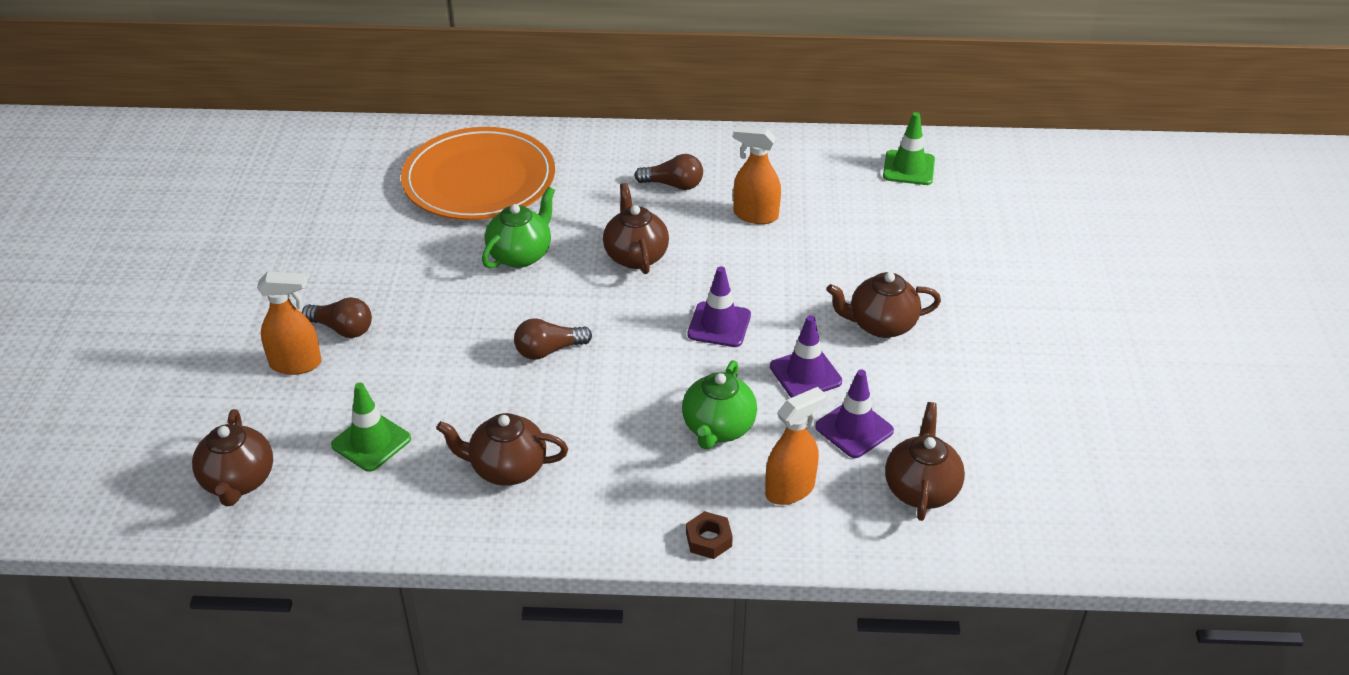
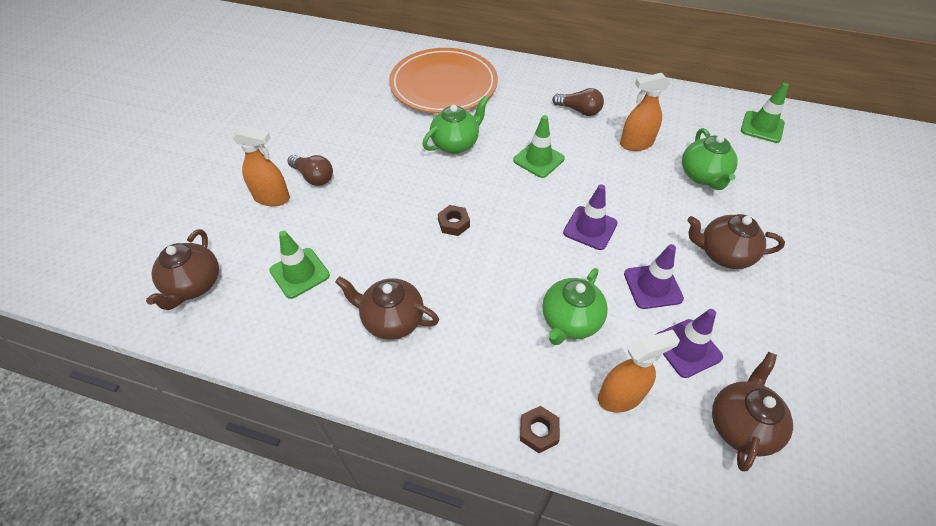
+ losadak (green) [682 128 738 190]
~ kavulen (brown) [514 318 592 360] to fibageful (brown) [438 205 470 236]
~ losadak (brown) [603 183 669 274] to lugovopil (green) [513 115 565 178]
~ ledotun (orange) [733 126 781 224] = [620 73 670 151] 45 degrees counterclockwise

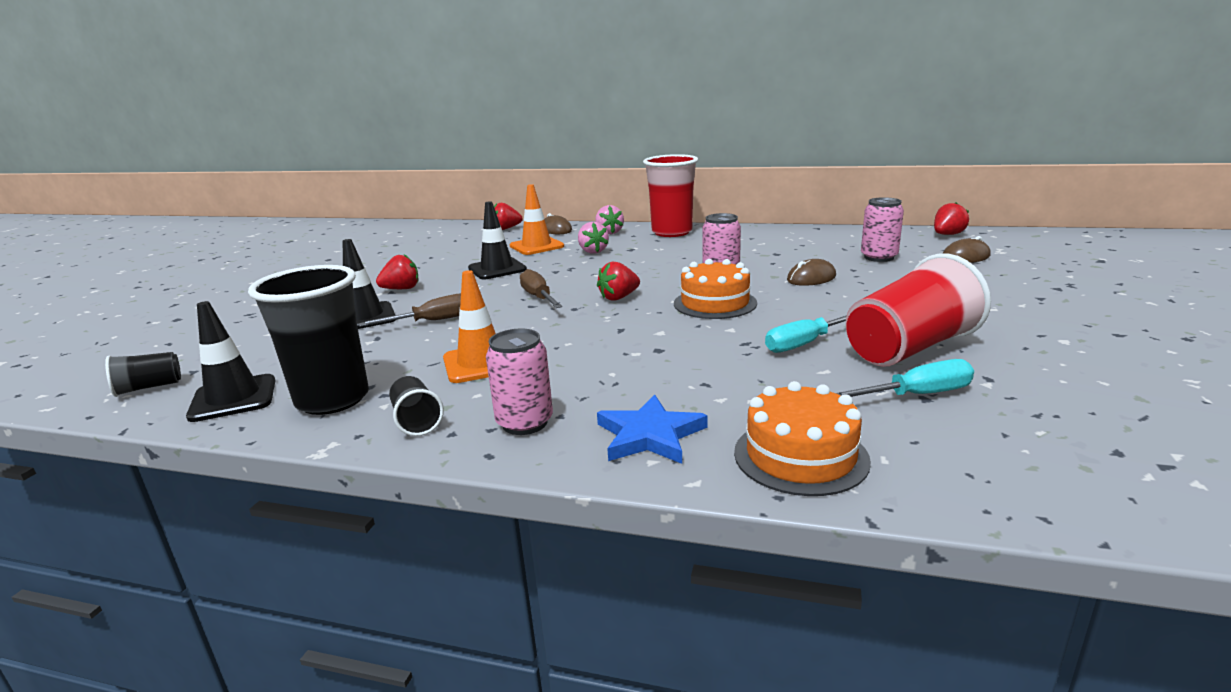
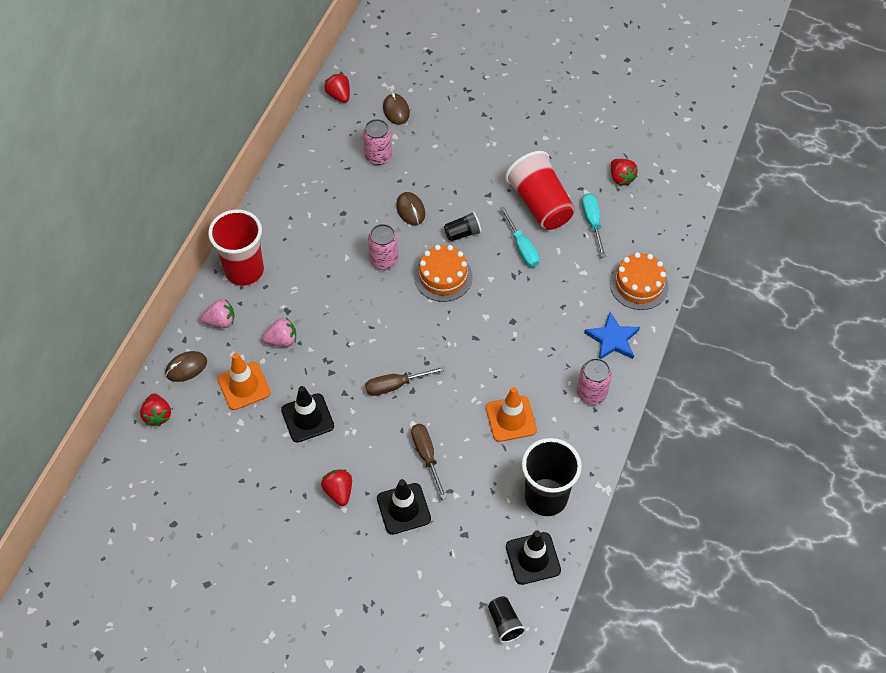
~ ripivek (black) [389 376 444 436] to [444 211 481 241]
~ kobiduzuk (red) [597 262 640 301] to [611 159 638 185]

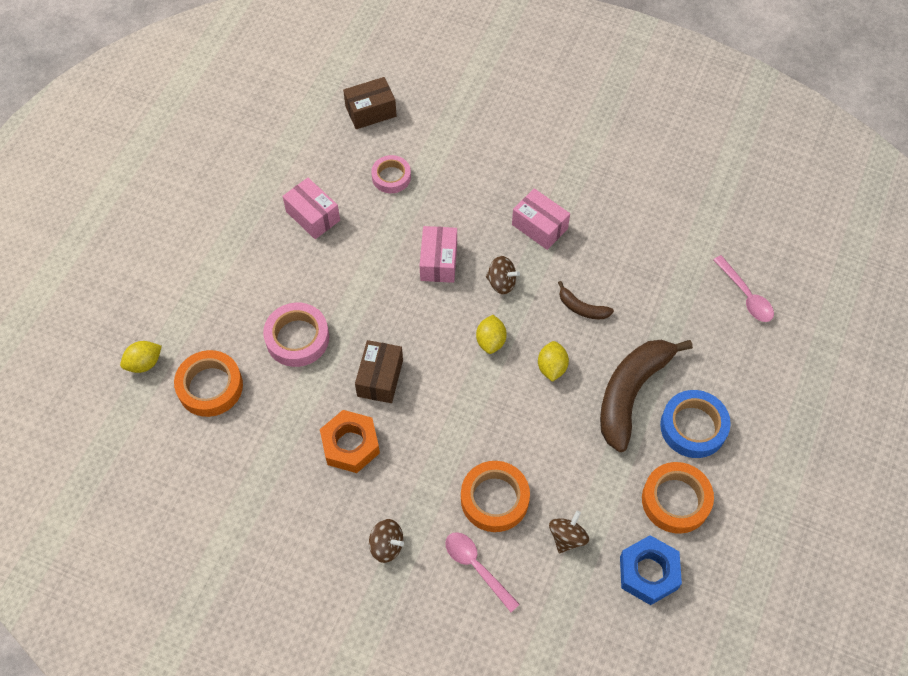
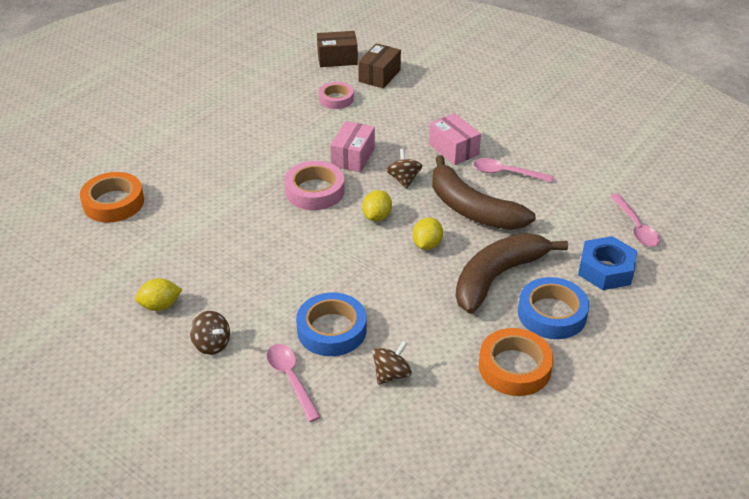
- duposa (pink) [282 178 340 239]
- fibageful (orange) [320 410 380 473]
+ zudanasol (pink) [473 158 554 183]
~ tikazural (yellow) [120 341 162 373] to [135 278 182 311]
~ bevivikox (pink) [263 303 329 367] to [284 161 345 210]
~ duposa (brown) [355 340 403 403] to [358 43 401 88]
~ fibageful (blue) [620 535 682 605] to [578 236 637 290]
~ bevivikox (orange) [461 461 530 532] to bevivikox (blue) [296 293 367 356]
~ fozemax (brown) [486 256 520 294] = [386 149 422 189] 135 degrees counterclockwise
~ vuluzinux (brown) [558 281 614 319] = [432 155 536 230] x2.18

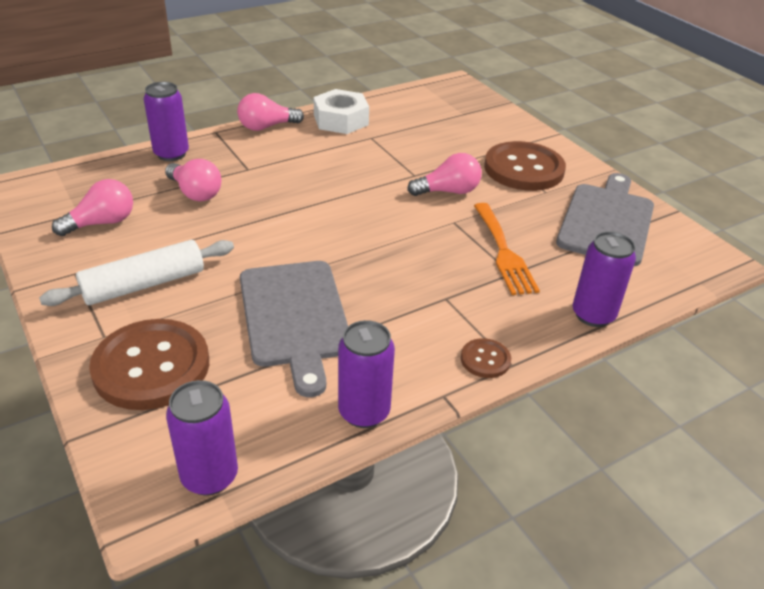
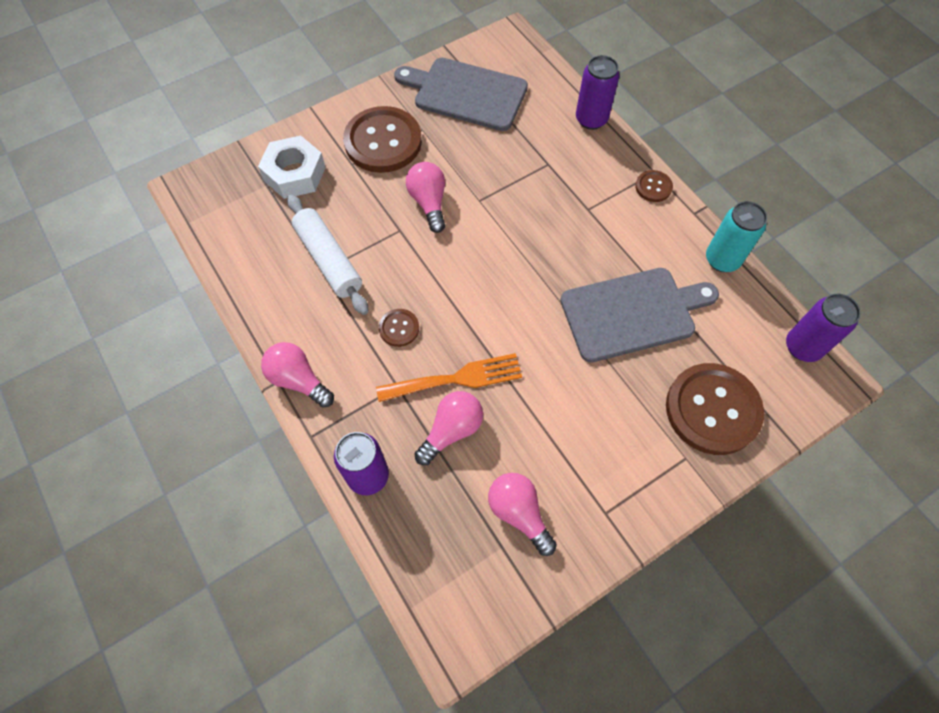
+ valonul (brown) [379 309 419 347]
~ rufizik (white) [39 240 234 306] to [287 195 369 315]
~ fibageful (white) [314 89 369 134] to [258 135 326 199]
~ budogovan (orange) [474 203 540 295] to [376 353 522 402]
~ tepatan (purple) [338 320 395 428] to tepatan (turquoise) [706 201 767 272]
~ kavulen (pink) [237 93 304 131] = [261 342 334 408] 150 degrees clockwise

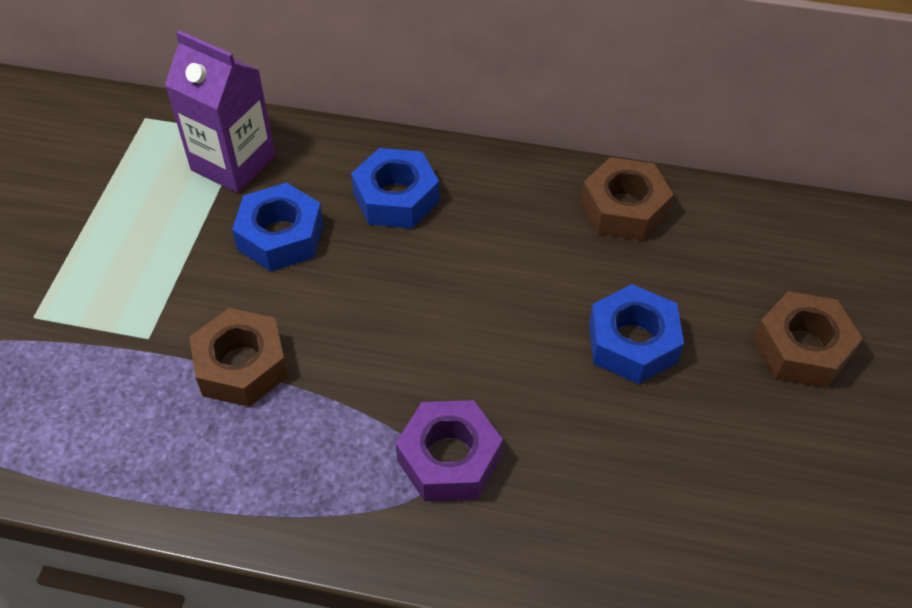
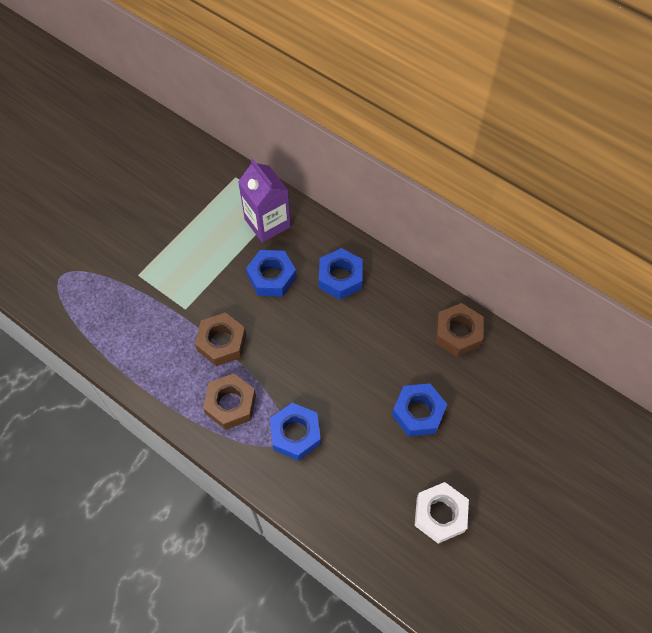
+ fibageful (white) [415 482 469 544]
~ fibageful (brown) [753 291 863 388] to [203 373 256 430]
~ fibageful (purple) [396 400 503 501] to fibageful (blue) [270 403 321 461]

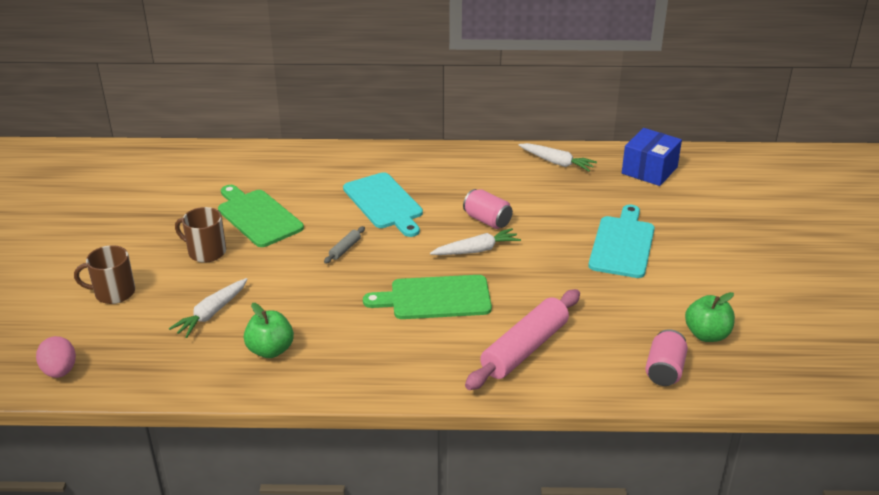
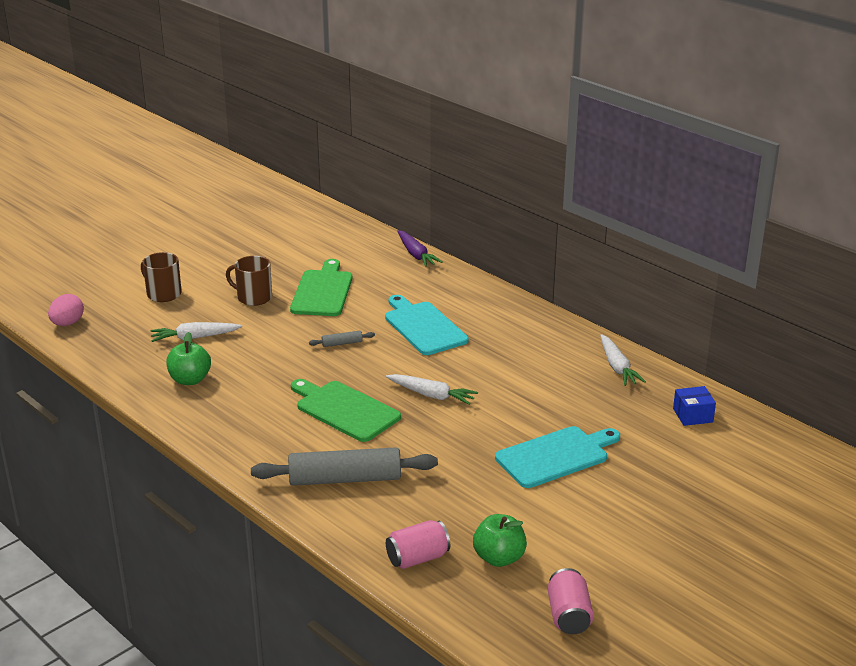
+ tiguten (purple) [397 230 443 267]
~ tepatan (pink) [463 189 513 229] to [547 568 594 634]
~ rufizik (pink) [465 289 580 390] to rufizik (grey) [251 447 438 486]
~ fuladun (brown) [175 207 226 263] = [226 256 272 306] 45 degrees counterclockwise
~ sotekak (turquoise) [343 172 423 237] = [385 295 469 355] 135 degrees clockwise
~ duposa (blue) [622 128 682 186] = [673 386 716 426] x0.62

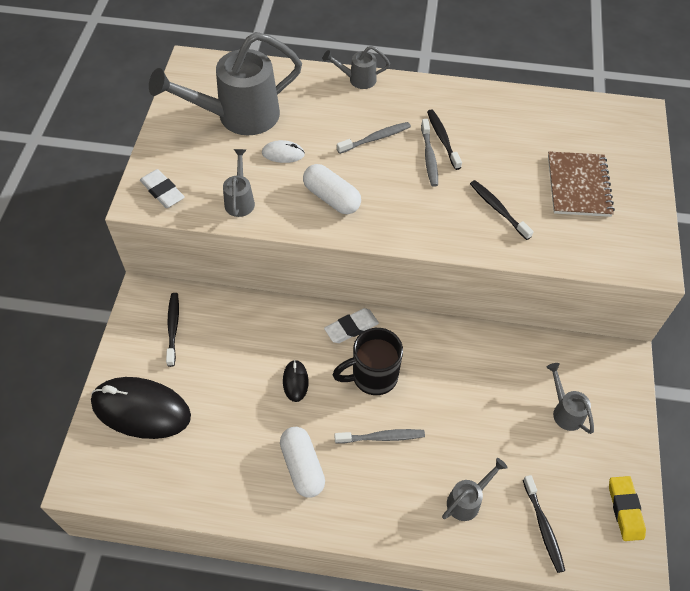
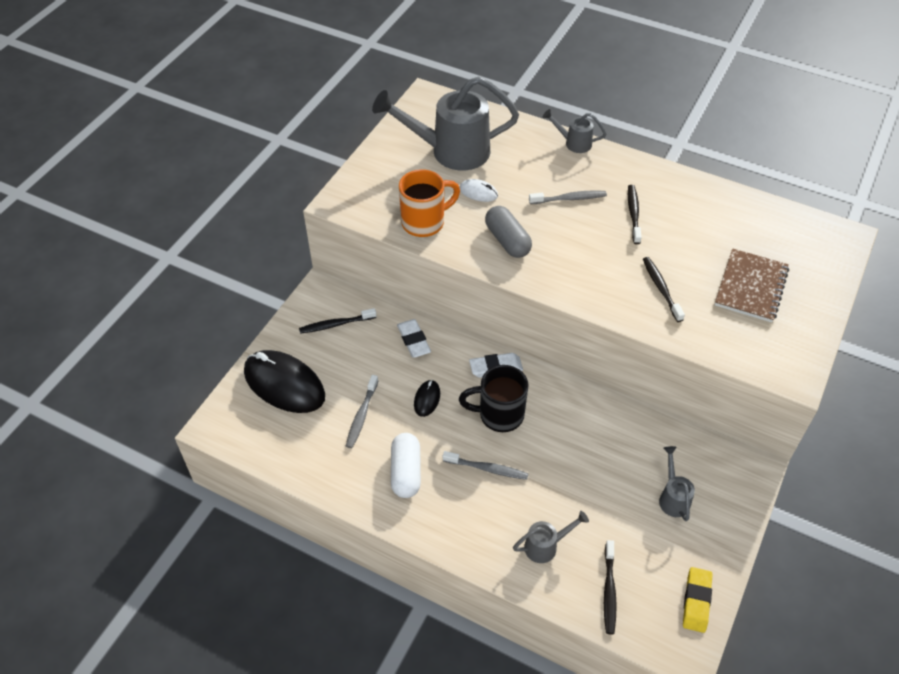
~ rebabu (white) [140 169 185 208] to [397 319 431 358]
~ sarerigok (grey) [421 119 438 187] to [346 375 378 448]
~ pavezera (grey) [223 149 255 217] to fuladun (orange) [399 169 460 237]
~ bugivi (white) [303 164 361 214] to bugivi (grey) [485 206 532 258]
~ sarerigok (black) [166 293 179 367] = [299 308 376 334] 120 degrees counterclockwise

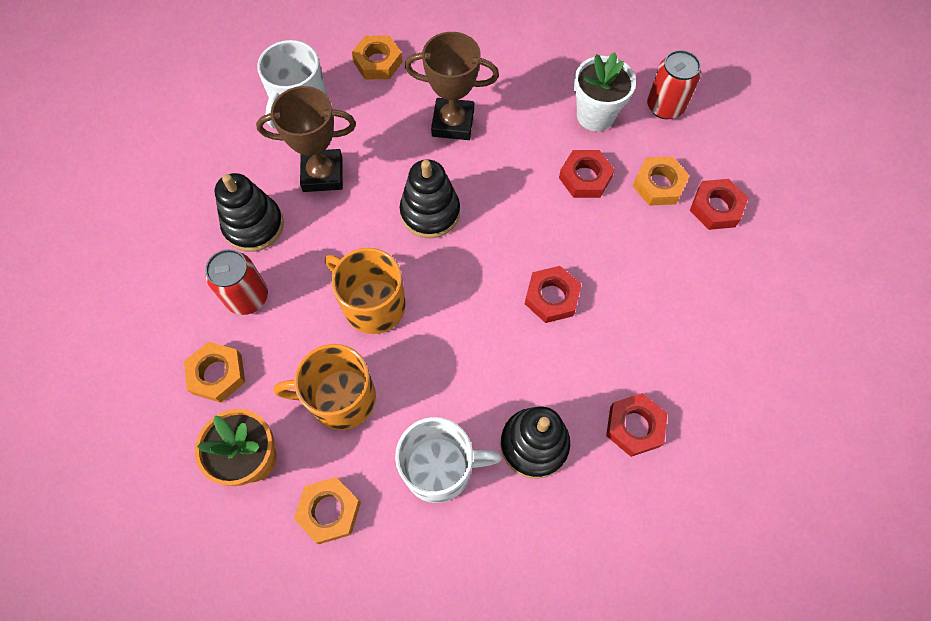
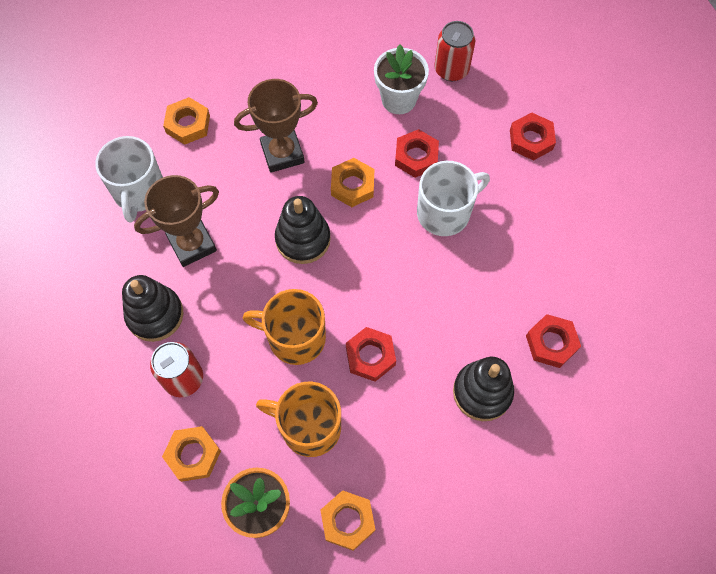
~ fuladun (white) [395 417 502 503] to [417 161 490 236]
~ fibageful (red) [525 266 581 323] to [346 327 396 382]
~ fibageful (orange) [633 156 690 206] to [331 158 374 207]
~ fuladun (orange) [274 344 376 430] = [256 382 341 457] 45 degrees clockwise

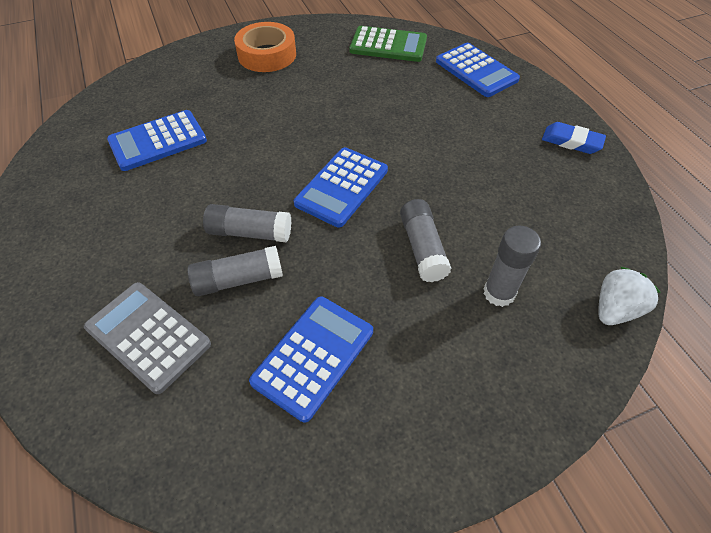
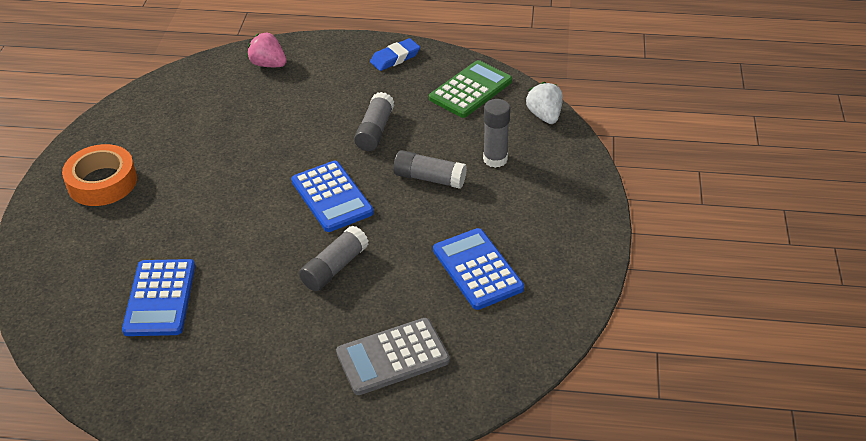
~ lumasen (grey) [187 246 283 296] to [354 92 394 151]
~ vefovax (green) [349 26 427 62] to [429 60 512 118]
~ vefovax (blue) [436 43 520 97] to kobiduzuk (pink) [247 33 287 67]

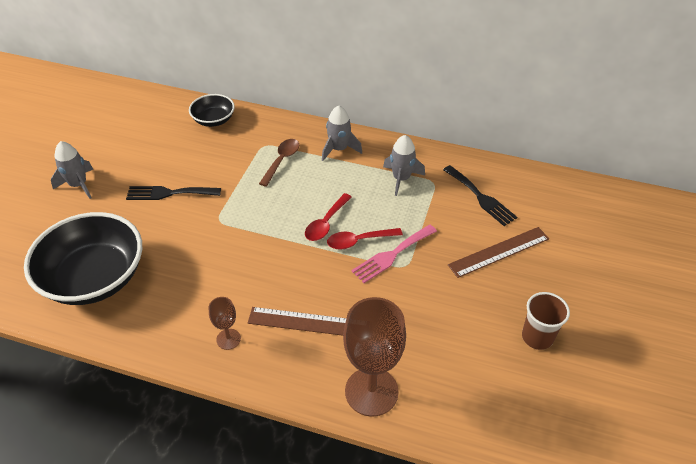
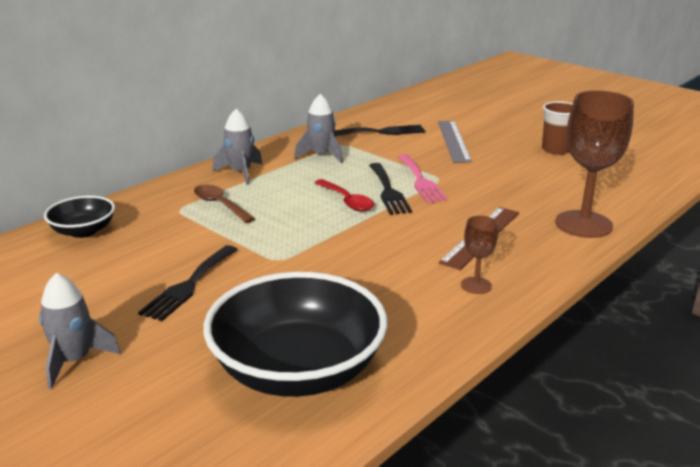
~ zudanasol (red) [327 228 403 250] to budogovan (black) [369 163 412 215]
~ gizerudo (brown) [448 227 549 278] to gizerudo (grey) [438 121 472 162]

